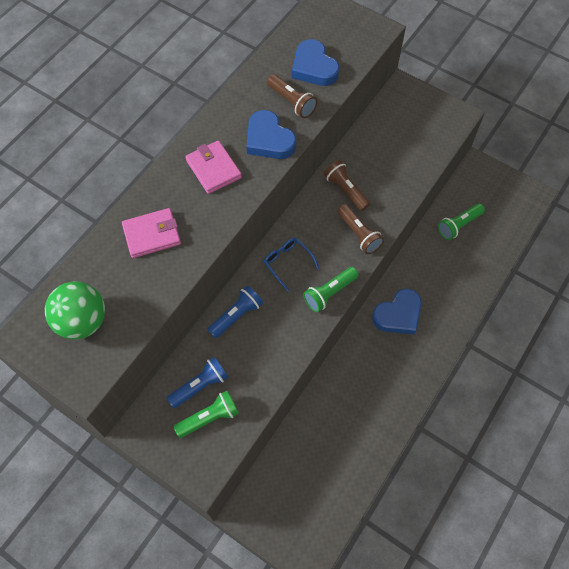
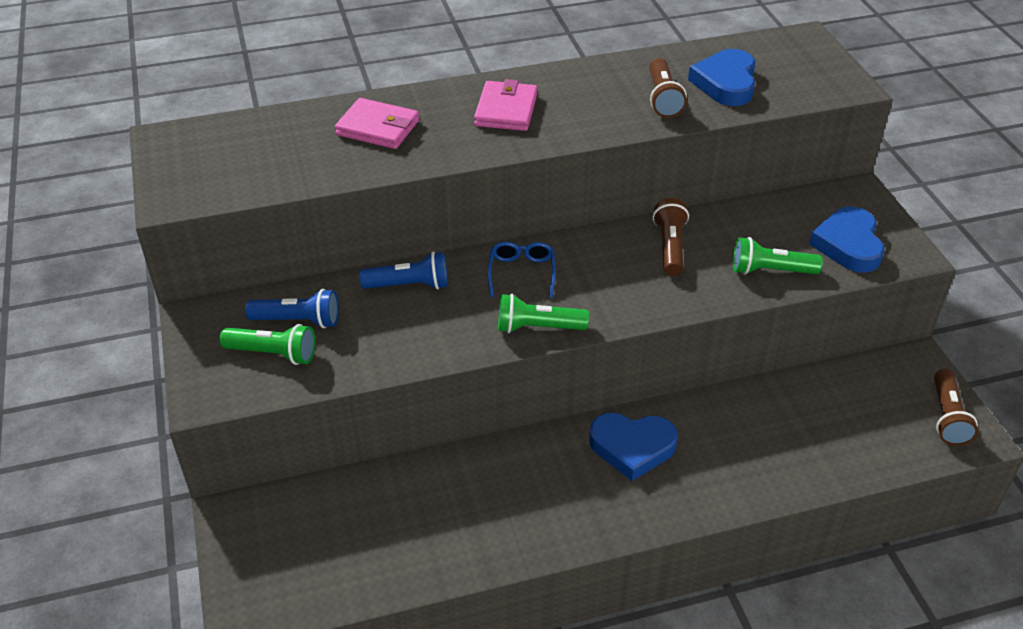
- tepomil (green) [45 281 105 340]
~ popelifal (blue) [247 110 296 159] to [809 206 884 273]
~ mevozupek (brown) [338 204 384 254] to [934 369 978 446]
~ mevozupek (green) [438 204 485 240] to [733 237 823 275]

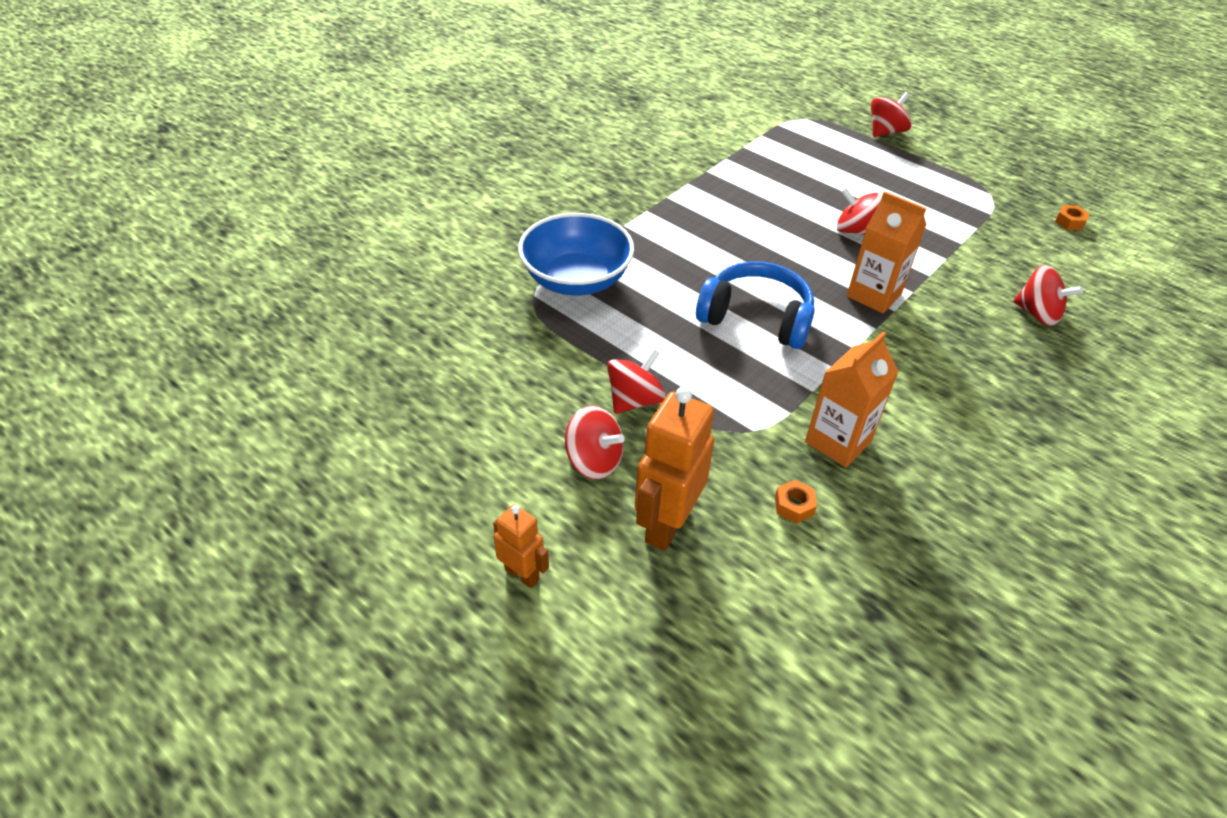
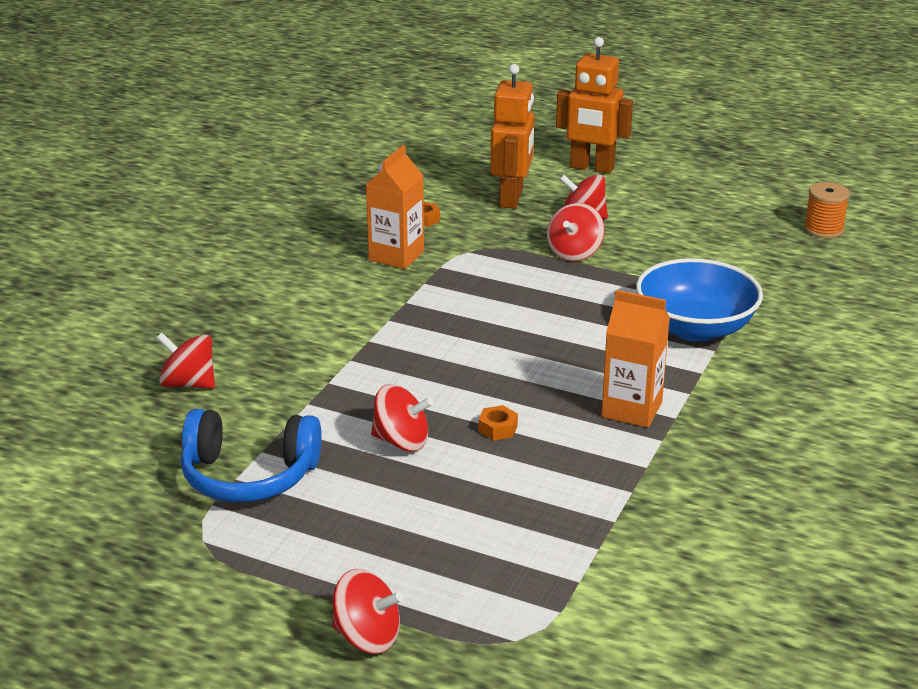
+ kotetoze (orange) [804 182 850 238]
~ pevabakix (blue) [696 261 815 349] to [181 409 322 502]
~ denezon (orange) [847 191 926 314] to [601 290 670 428]
~ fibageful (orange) [1055 205 1090 230] to [478 405 518 441]
~ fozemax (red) [871 92 912 137] = [332 569 403 654] 105 degrees counterclockwise
~ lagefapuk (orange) [493 504 549 588] = [556 37 633 174] x1.80

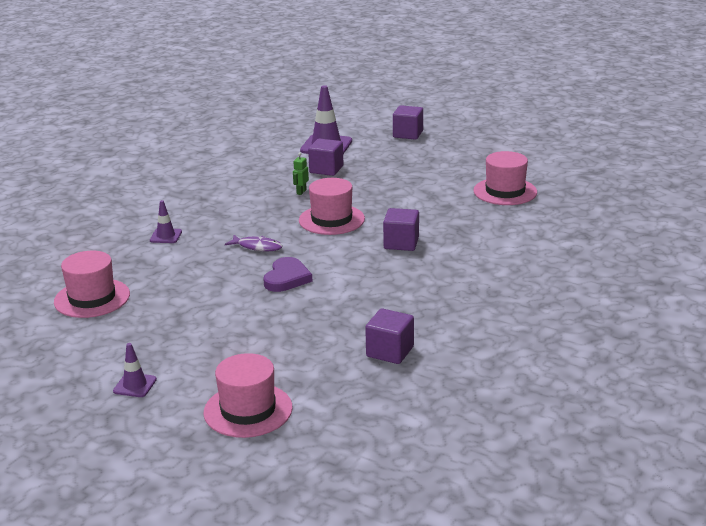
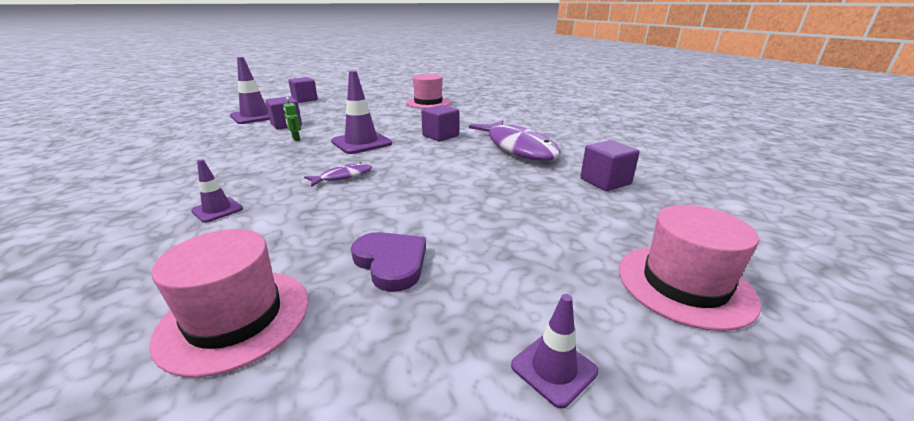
+ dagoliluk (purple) [469 120 561 161]
~ popelifal (purple) [263 257 313 292] to [351 232 426 292]
~ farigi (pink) [299 178 365 235] to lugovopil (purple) [331 71 392 154]

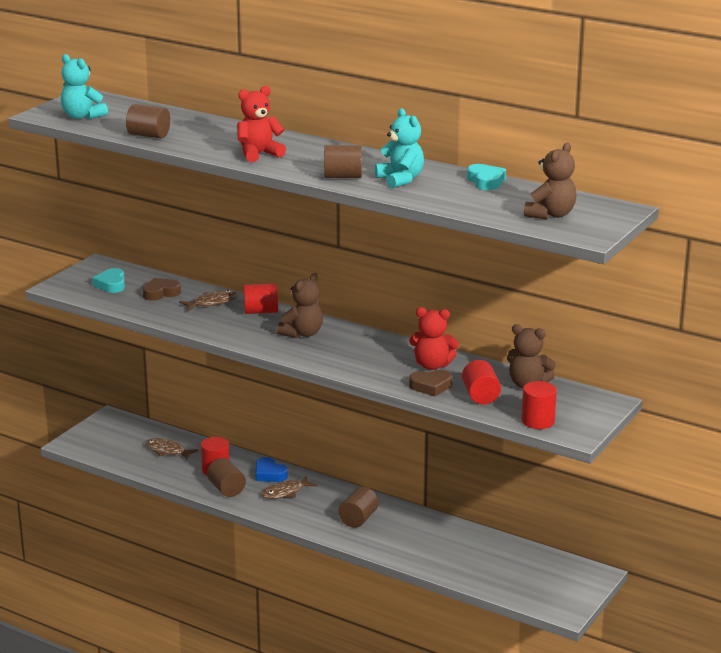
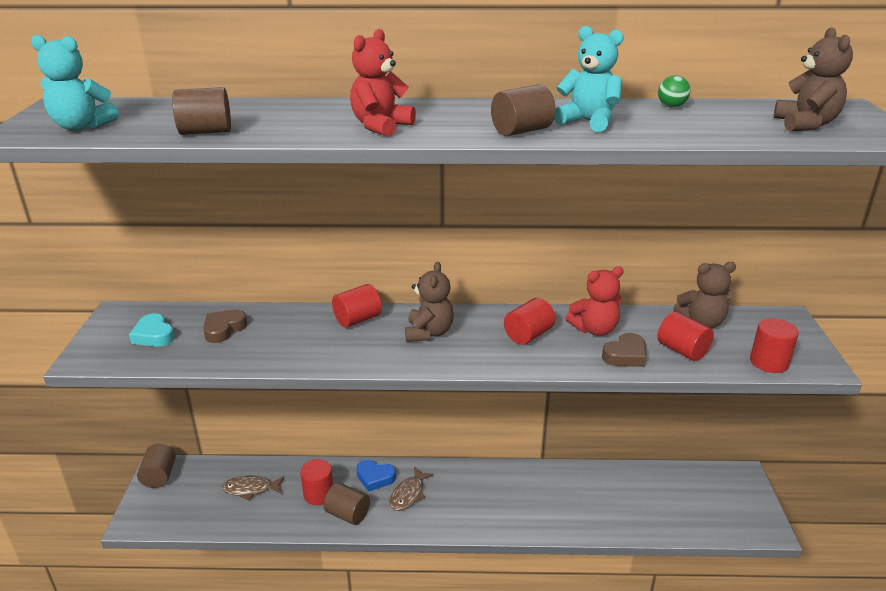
- dagoliluk (brown) [179 290 238 311]
+ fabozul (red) [504 298 555 345]
~ fabozul (brown) [339 487 379 528] to [137 444 176 488]
~ popelifal (turquoise) [467 164 506 190] to tepomil (green) [658 75 690 108]

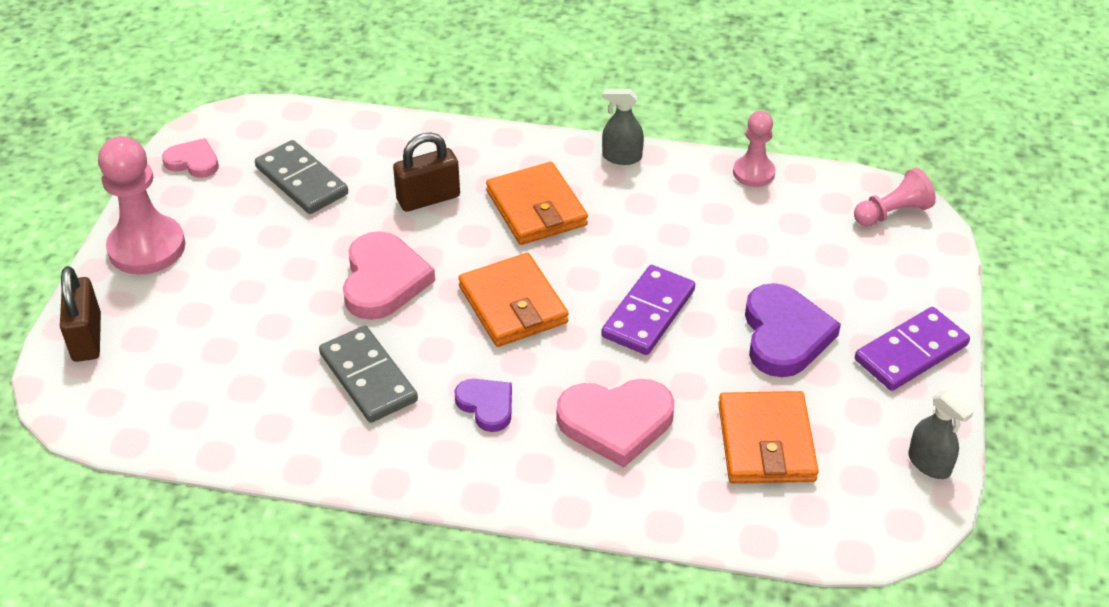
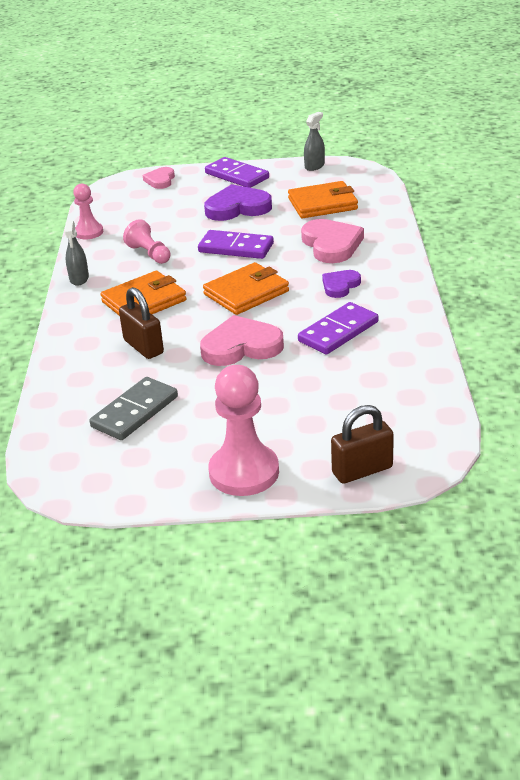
~ popelifal (pink) [162 138 219 178] to [143 167 175 189]
~ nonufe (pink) [854 168 936 226] to [123 219 170 264]
~ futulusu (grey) [319 326 418 423] to futulusu (purple) [298 302 378 355]

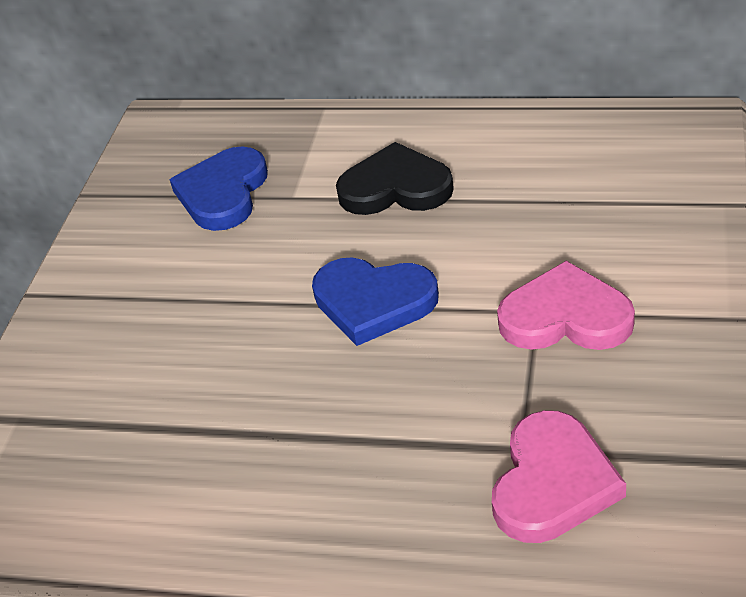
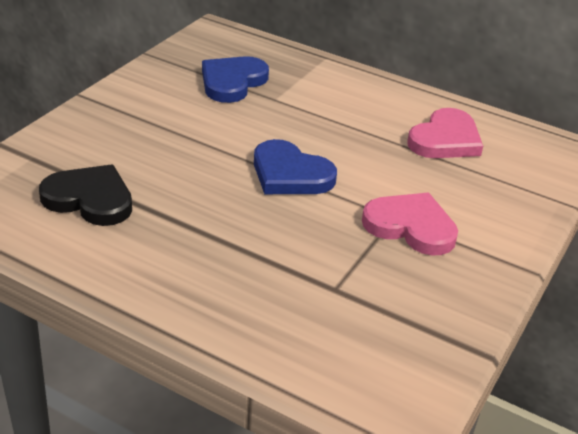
~ popelifal (black) [336 142 454 215] to [39 164 132 226]
~ popelifal (pink) [492 410 626 543] to [407 108 483 158]

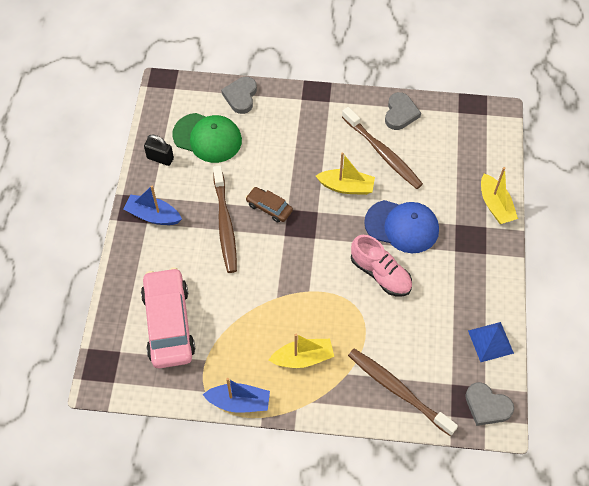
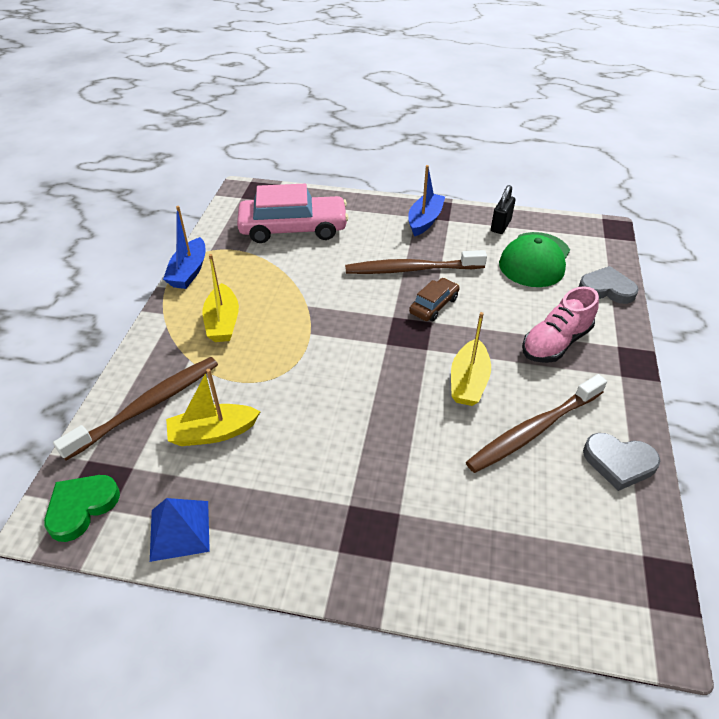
- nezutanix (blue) [364 200 439 253]
~ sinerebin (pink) [351 235 412 296] to [522 286 599 363]
~ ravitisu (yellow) [481 167 518 224] to [166 369 261 446]
~ popelifal (grey) [465 382 514 426] to popelifal (green) [44 475 120 542]

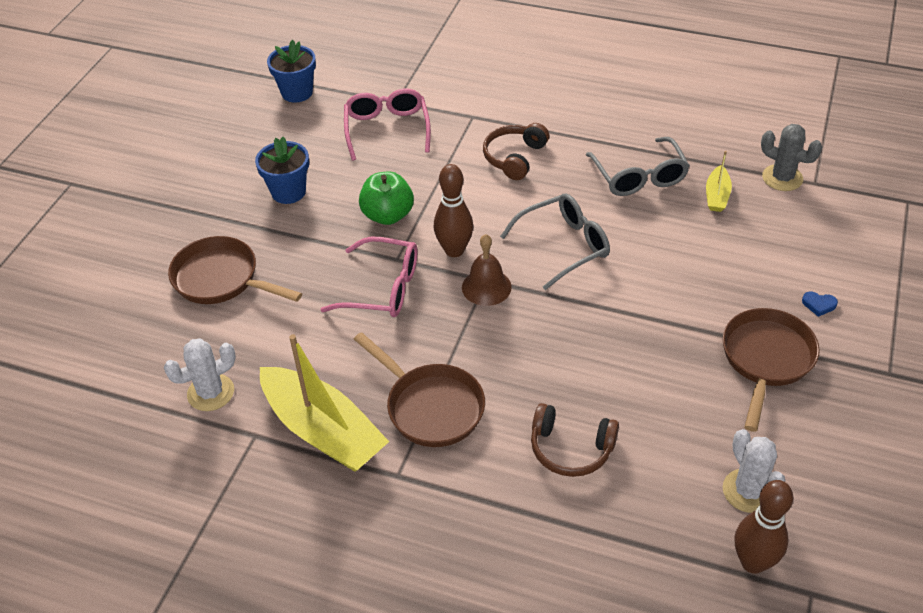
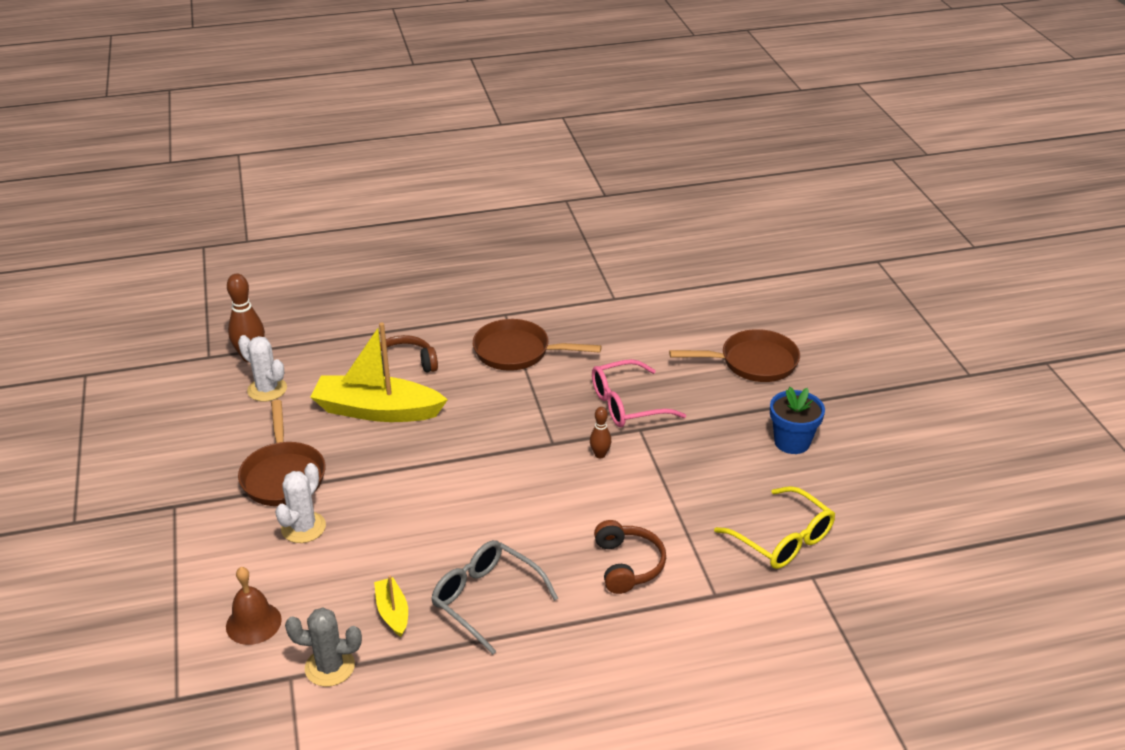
- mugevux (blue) [267 40 316 103]
- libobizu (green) [359 172 414 225]
- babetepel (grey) [500 193 610 290]
- popelifal (blue) [802 292 838 317]
~ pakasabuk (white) [164 338 236 411] to [275 463 326 543]
~ ravitisu (yellow) [260 334 389 472] to [310 322 448 422]
~ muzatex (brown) [462 234 512 306] to [226 567 282 645]
~ babetepel (pink) [344 89 431 161] to babetepel (yellow) [714 486 835 569]
~ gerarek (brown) [434 164 473 257] = [590 407 611 458] x0.56

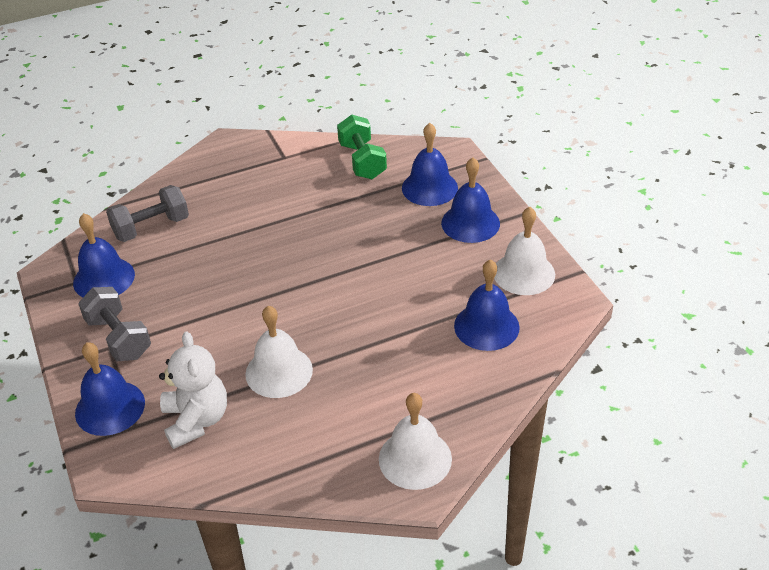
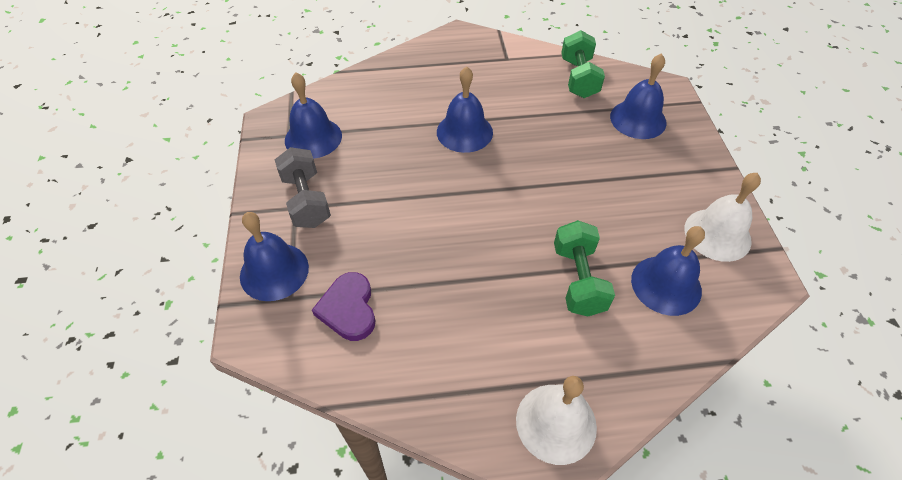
- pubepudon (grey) [106 185 189 242]
- muzatex (white) [245 306 313 398]
+ pubepudon (green) [554 220 615 316]
~ muzatex (blue) [441 157 500 243] to [437 66 493 153]
~ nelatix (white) [159 331 227 449] to popelifal (purple) [312 272 375 341]

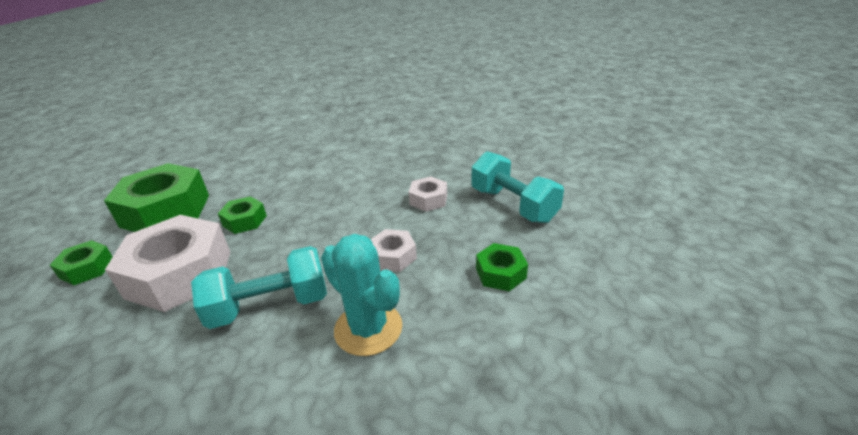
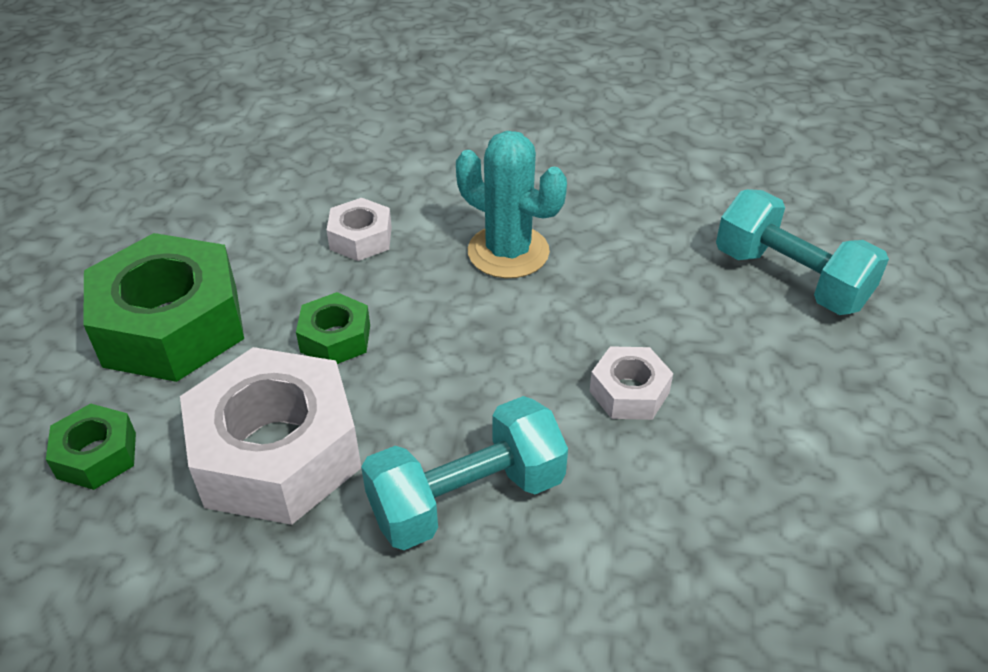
- fibageful (green) [476 243 528 291]
~ pakasabuk (turquoise) [321 234 402 356] to [456 131 567 278]
~ fibageful (white) [409 177 447 212] to [326 198 392 261]

